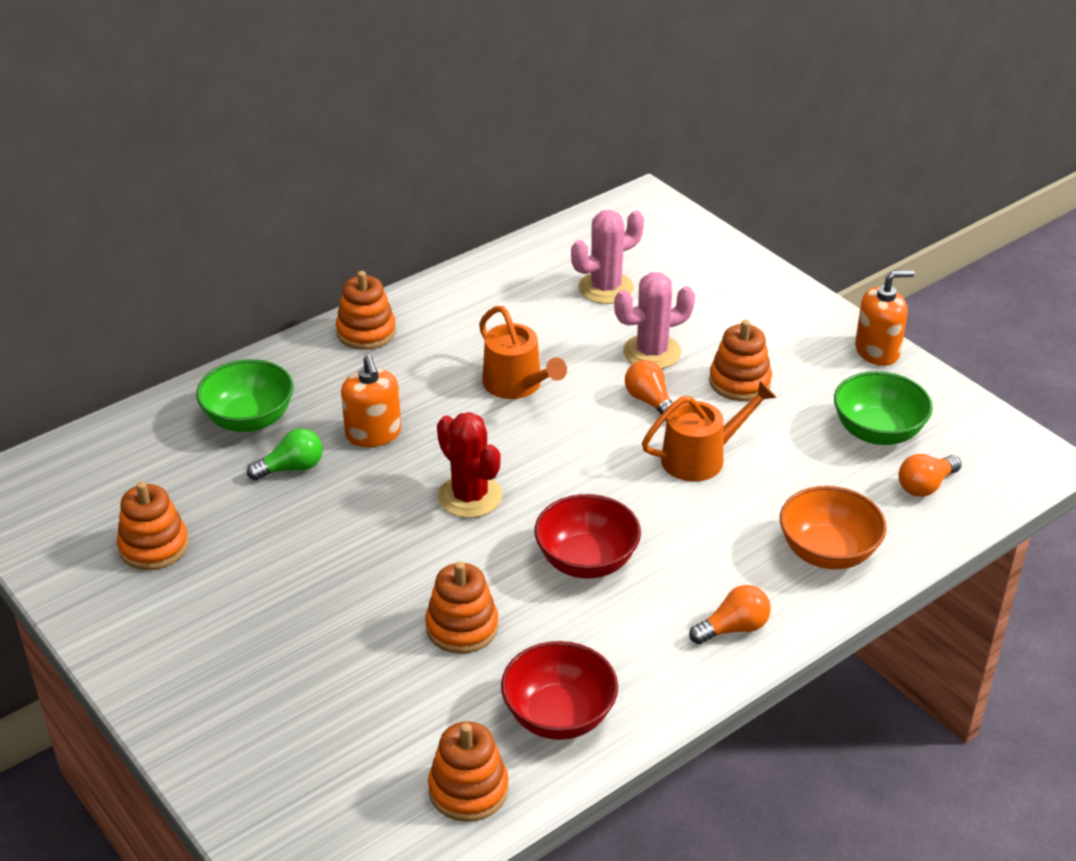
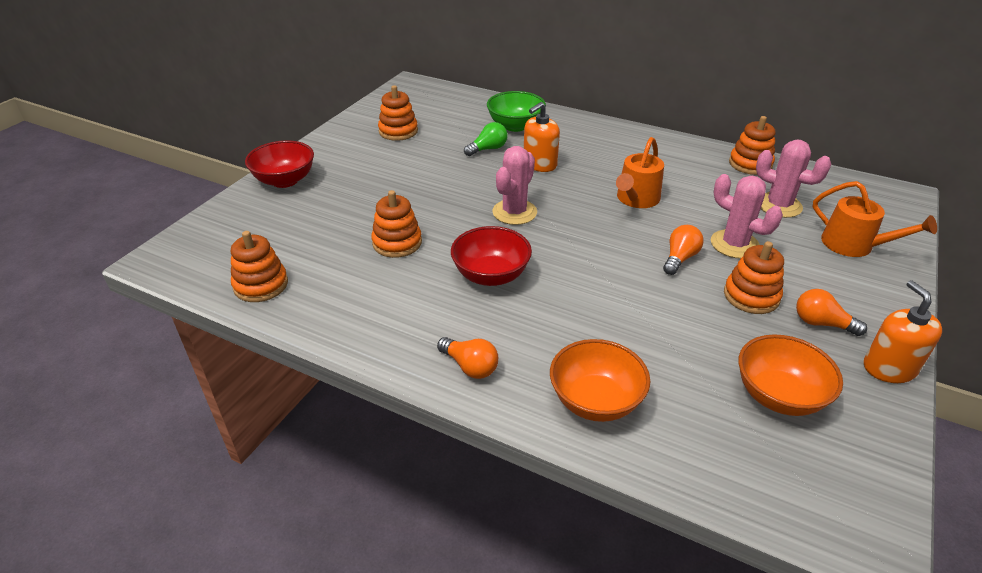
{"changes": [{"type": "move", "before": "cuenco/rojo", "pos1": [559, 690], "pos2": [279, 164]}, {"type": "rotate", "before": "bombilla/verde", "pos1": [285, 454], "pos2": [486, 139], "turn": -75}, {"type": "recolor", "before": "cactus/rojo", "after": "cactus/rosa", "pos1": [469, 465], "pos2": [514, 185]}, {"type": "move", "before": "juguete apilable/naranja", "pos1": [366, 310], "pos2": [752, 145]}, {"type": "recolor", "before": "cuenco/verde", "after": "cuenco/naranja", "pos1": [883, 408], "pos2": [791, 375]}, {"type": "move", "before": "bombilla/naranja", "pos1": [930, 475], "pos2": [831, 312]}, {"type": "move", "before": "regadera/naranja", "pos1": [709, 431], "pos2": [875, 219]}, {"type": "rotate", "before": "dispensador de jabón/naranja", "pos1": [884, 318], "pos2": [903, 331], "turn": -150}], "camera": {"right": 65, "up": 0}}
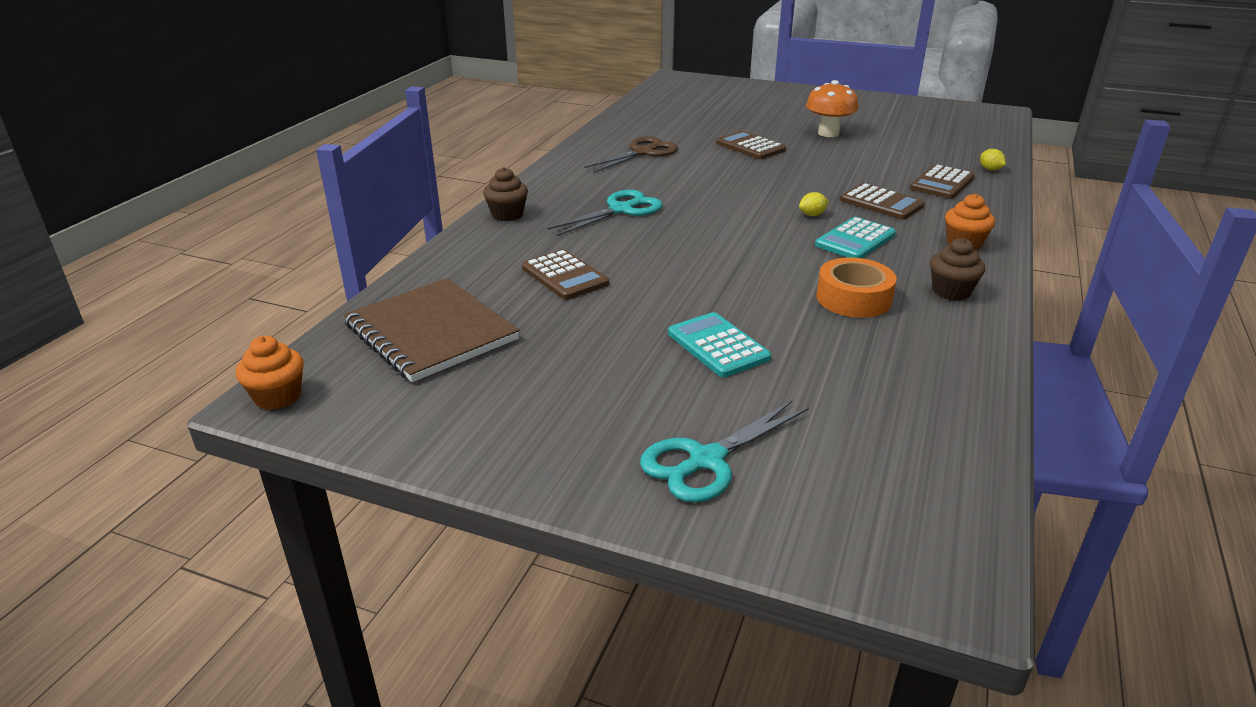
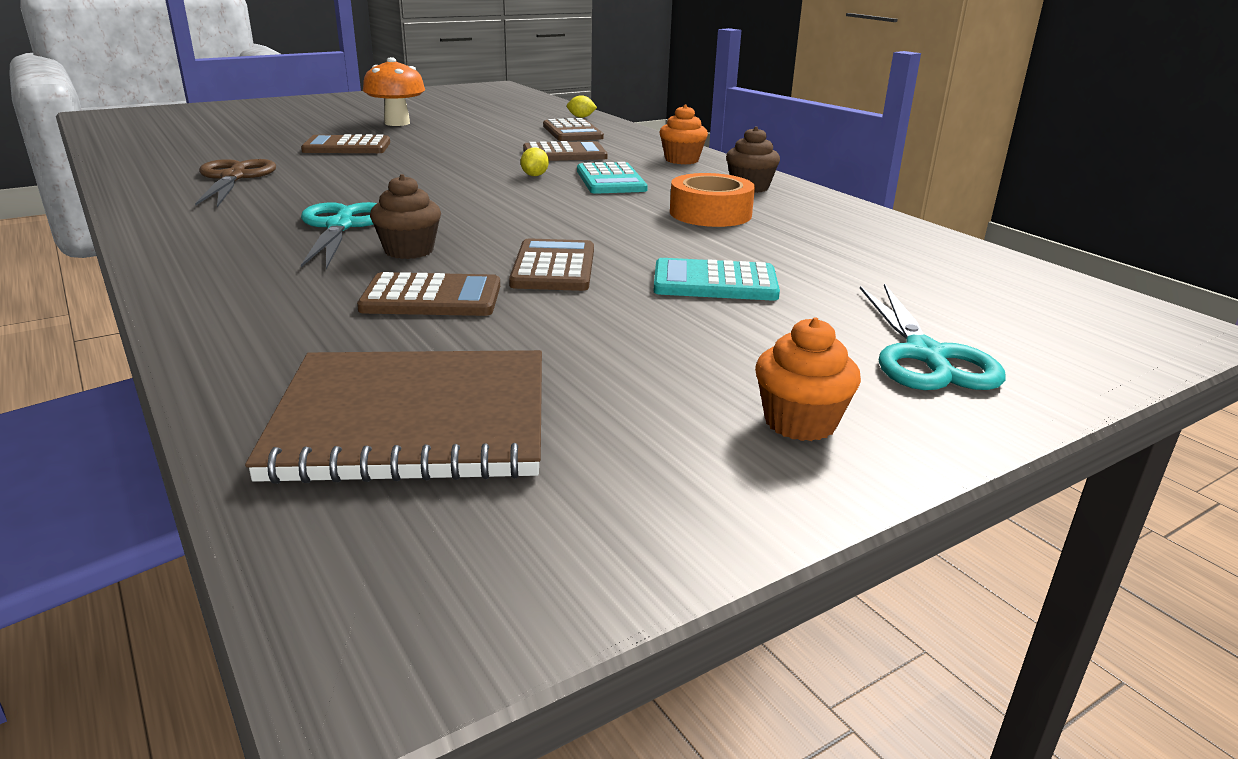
{"changes": [{"type": "move", "before": "magdalena/marrón", "pos1": [505, 194], "pos2": [405, 216]}, {"type": "insert", "after": "calculadora/marrón", "pos2": [551, 264]}, {"type": "move", "before": "magdalena/naranja", "pos1": [270, 373], "pos2": [808, 379]}], "camera": {"right": -55, "up": -5}}
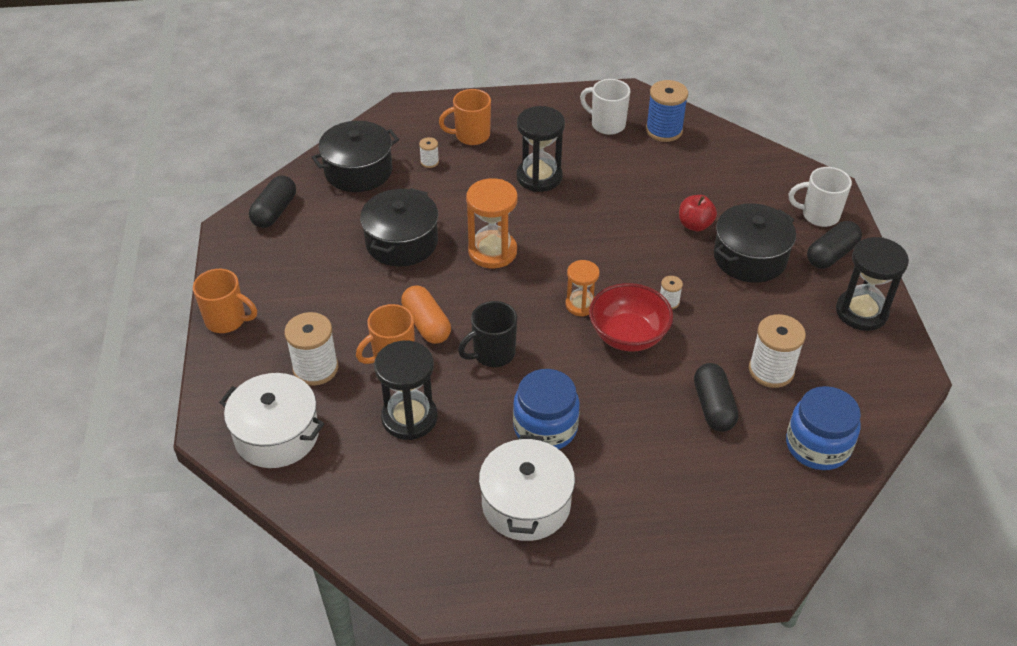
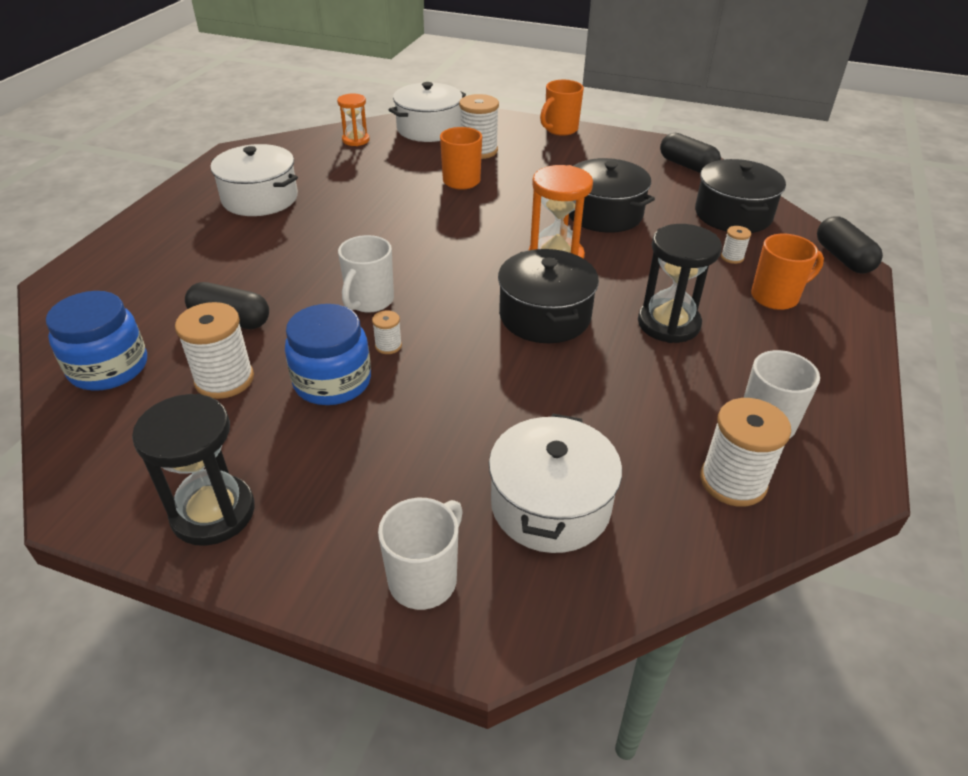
{"changes": [{"type": "move", "before": "tarro/azul", "pos1": [546, 409], "pos2": [328, 354]}, {"type": "move", "before": "reloj de arena/naranja", "pos1": [583, 288], "pos2": [353, 120]}, {"type": "replace", "before": "cuenco/rojo", "after": "taza/blanco", "pos1": [631, 317], "pos2": [366, 274]}, {"type": "insert", "after": "olla/blanco", "pos2": [555, 483]}, {"type": "move", "before": "olla/negro", "pos1": [755, 243], "pos2": [548, 296]}, {"type": "recolor", "before": "carrete/azul", "after": "carrete/blanco", "pos1": [667, 111], "pos2": [745, 452]}, {"type": "rotate", "before": "taza/naranja", "pos1": [465, 117], "pos2": [787, 272], "turn": 60}, {"type": "move", "before": "cápsula/negro", "pos1": [834, 245], "pos2": [850, 244]}, {"type": "delete", "before": "reloj de arena/negro", "pos1": [406, 390]}, {"type": "delete", "before": "cápsula/naranja", "pos1": [426, 314]}, {"type": "delete", "before": "taza/negro", "pos1": [487, 334]}, {"type": "delete", "before": "manzana/rojo", "pos1": [698, 213]}], "camera": {"right": 115, "up": -5}}
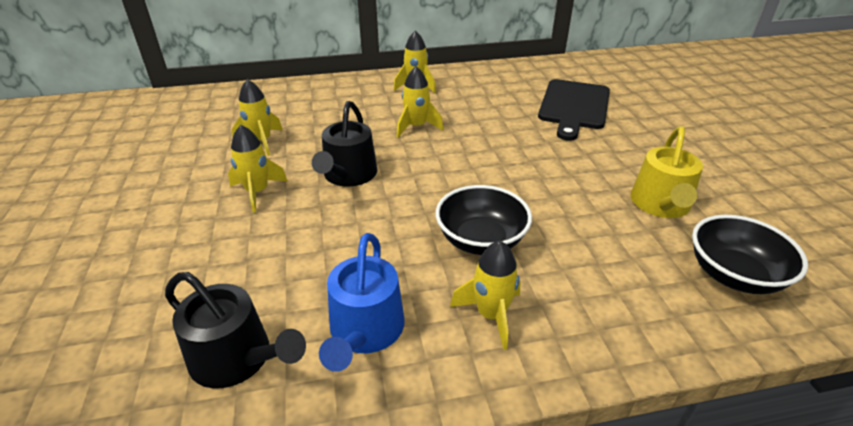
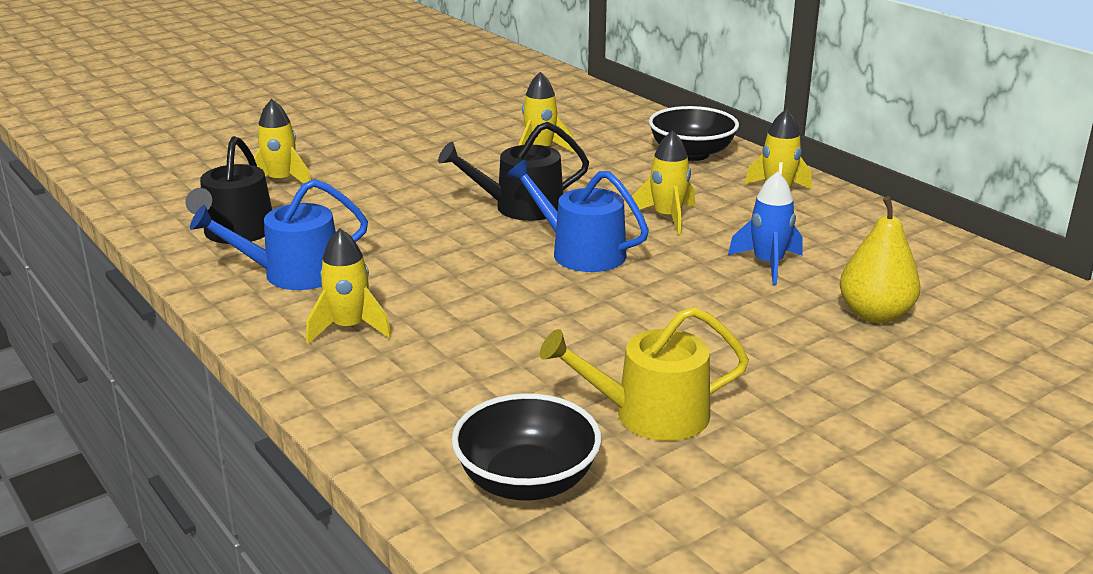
{"changes": [{"type": "move", "before": "cohete/amarillo", "pos1": [258, 169], "pos2": [283, 144]}, {"type": "insert", "after": "regadera/azul", "pos2": [577, 215]}, {"type": "move", "before": "cuenco/negro", "pos1": [483, 220], "pos2": [694, 133]}, {"type": "insert", "after": "cohete/azul", "pos2": [765, 228]}, {"type": "replace", "before": "tabla de cortar/negro", "after": "pera/amarillo", "pos1": [574, 110], "pos2": [880, 259]}], "camera": {"right": 65, "up": -10}}
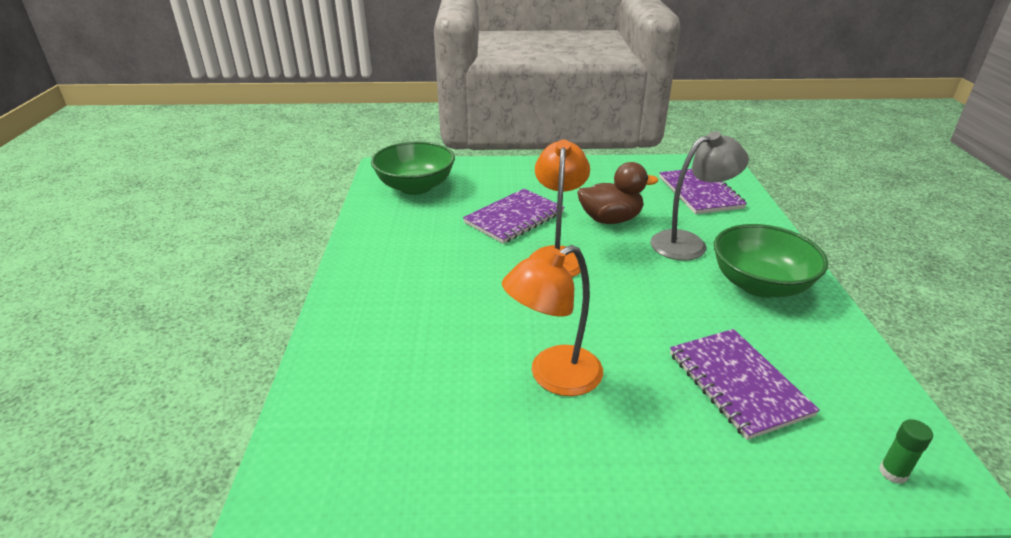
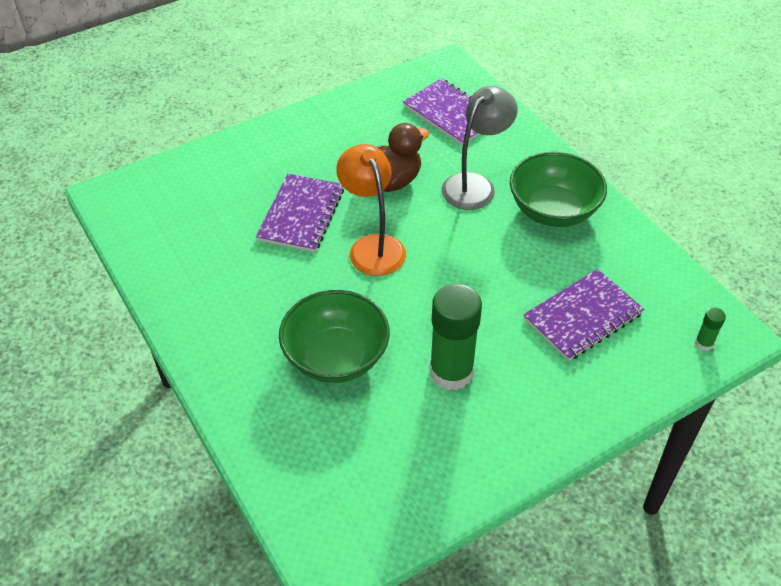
{"changes": [{"type": "move", "before": "cuenco/verde", "pos1": [413, 168], "pos2": [334, 336]}, {"type": "replace", "before": "lámpara/naranja", "after": "barra de pegamento/verde", "pos1": [552, 320], "pos2": [456, 337]}, {"type": "rotate", "before": "cuaderno/morado", "pos1": [745, 384], "pos2": [583, 315], "turn": -75}], "camera": {"right": -30, "up": 15}}
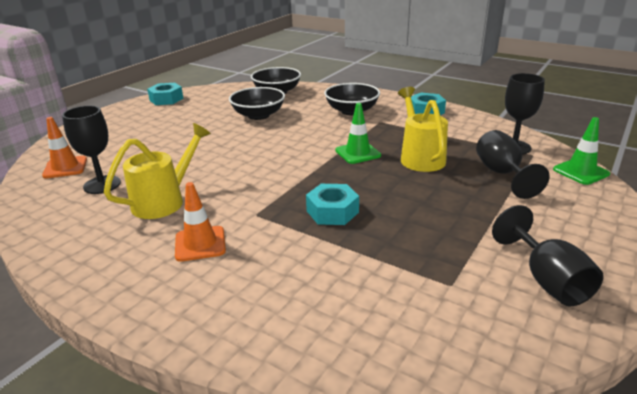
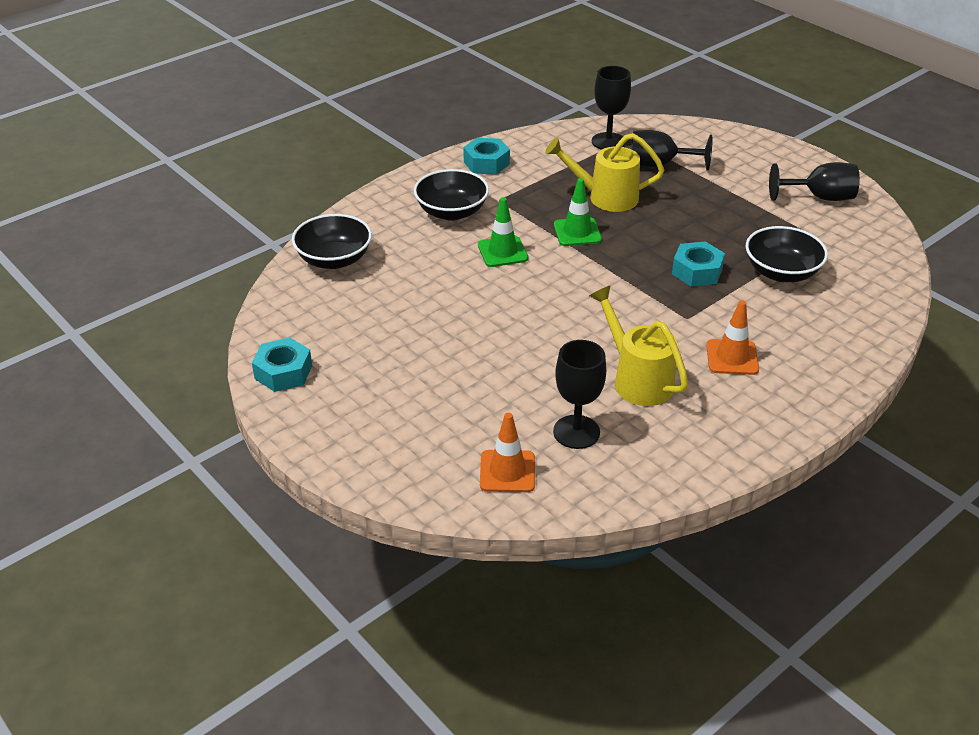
{"changes": [{"type": "move", "before": "cono de tráfico/verde", "pos1": [581, 151], "pos2": [503, 232]}, {"type": "move", "before": "cuenco/negro", "pos1": [257, 103], "pos2": [787, 254]}], "camera": {"right": -75, "up": 10}}
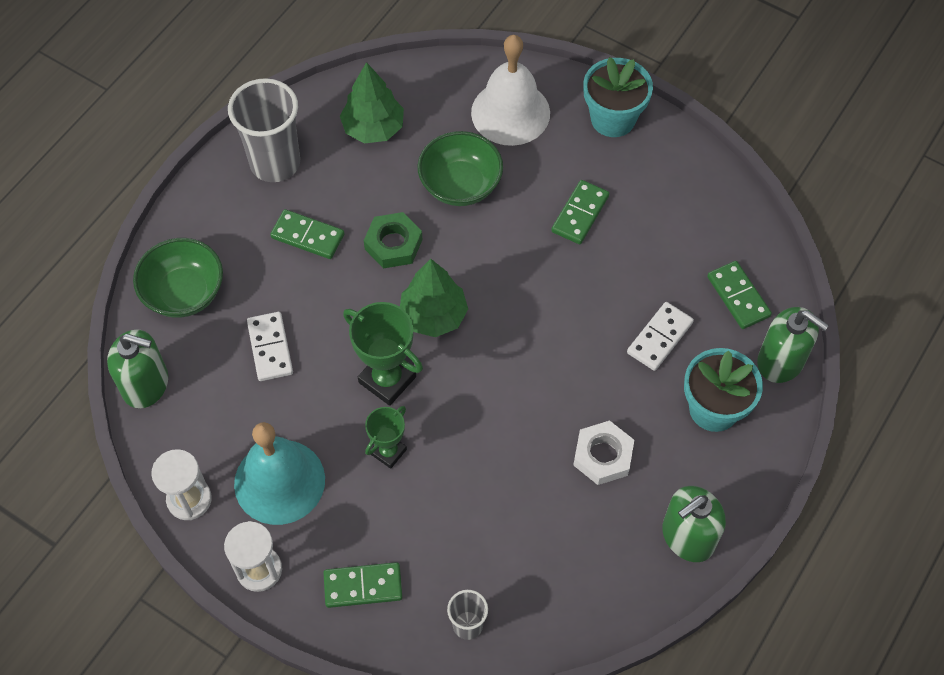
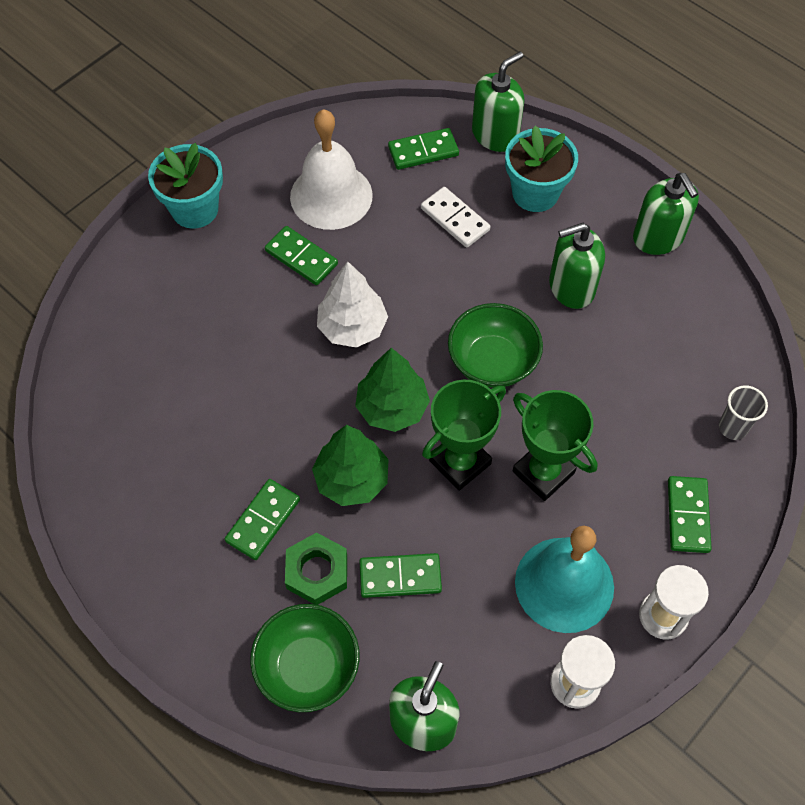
{"changes": [{"type": "move", "before": "tuerca/verde", "pos1": [393, 240], "pos2": [316, 568]}, {"type": "move", "before": "campana/blanco", "pos1": [510, 90], "pos2": [331, 169]}, {"type": "move", "before": "árbol/verde", "pos1": [372, 102], "pos2": [350, 465]}, {"type": "insert", "after": "árbol/blanco", "pos2": [352, 304]}, {"type": "recolor", "before": "ficha de dominó/blanco", "after": "ficha de dominó/verde", "pos1": [270, 346], "pos2": [400, 575]}, {"type": "move", "before": "cuenco/verde", "pos1": [460, 168], "pos2": [495, 345]}, {"type": "resize", "before": "trofeo/verde", "pos1": [386, 437], "pos2": [555, 445], "scale": 1.63}, {"type": "replace", "before": "tuerca/blanco", "after": "dispensador de jabón/verde", "pos1": [603, 453], "pos2": [577, 266]}, {"type": "delete", "before": "vaso/gris", "pos1": [264, 130]}], "camera": {"right": -80, "up": 0}}
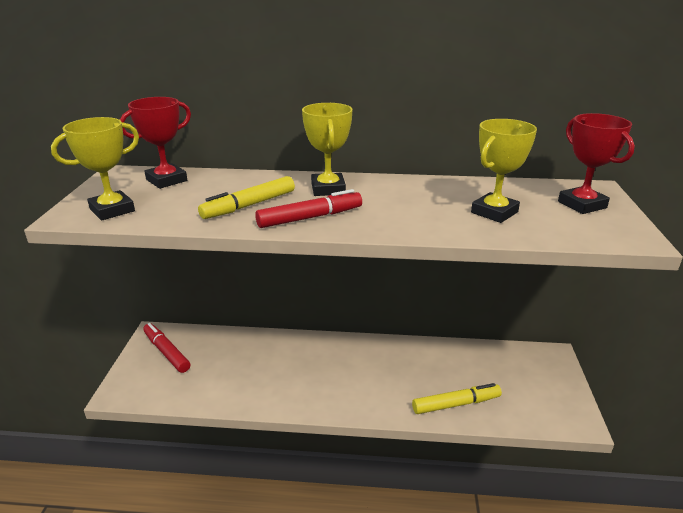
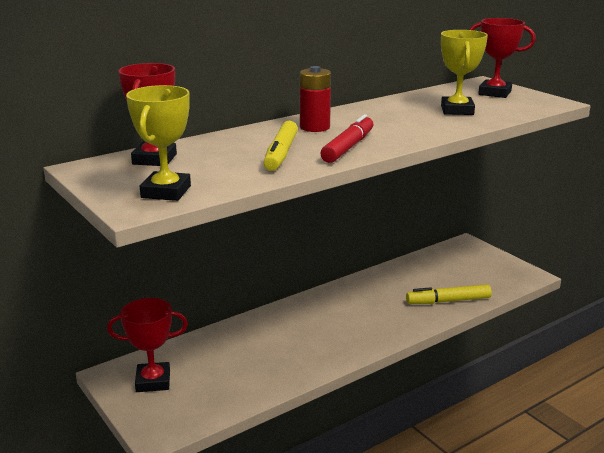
{"changes": [{"type": "replace", "before": "rotulador/rojo", "after": "trofeo/rojo", "pos1": [166, 348], "pos2": [147, 345]}, {"type": "replace", "before": "trofeo/amarillo", "after": "pila/rojo", "pos1": [327, 149], "pos2": [315, 99]}, {"type": "rotate", "before": "rotulador/amarillo", "pos1": [457, 398], "pos2": [449, 294], "turn": -135}], "camera": {"right": -40, "up": -5}}
